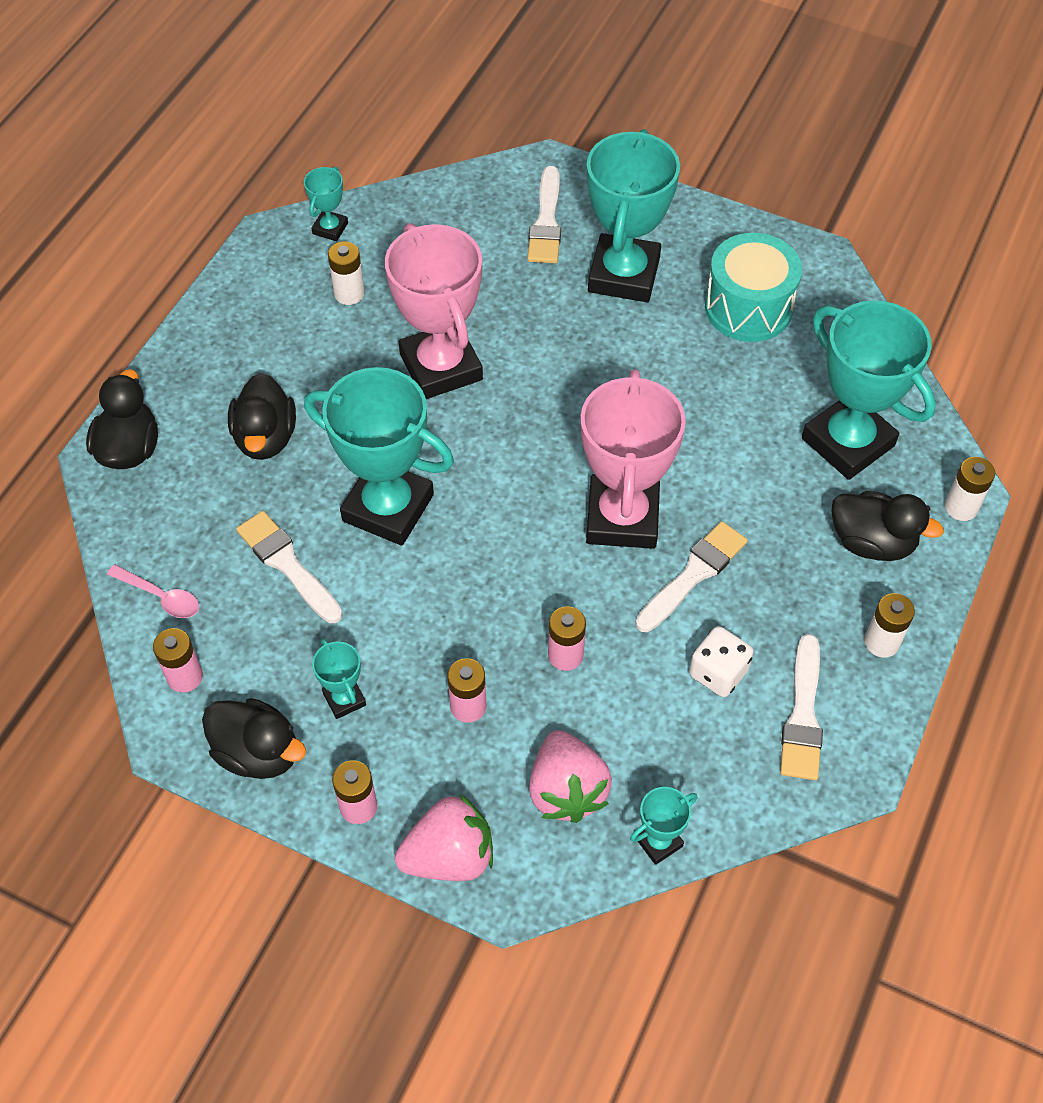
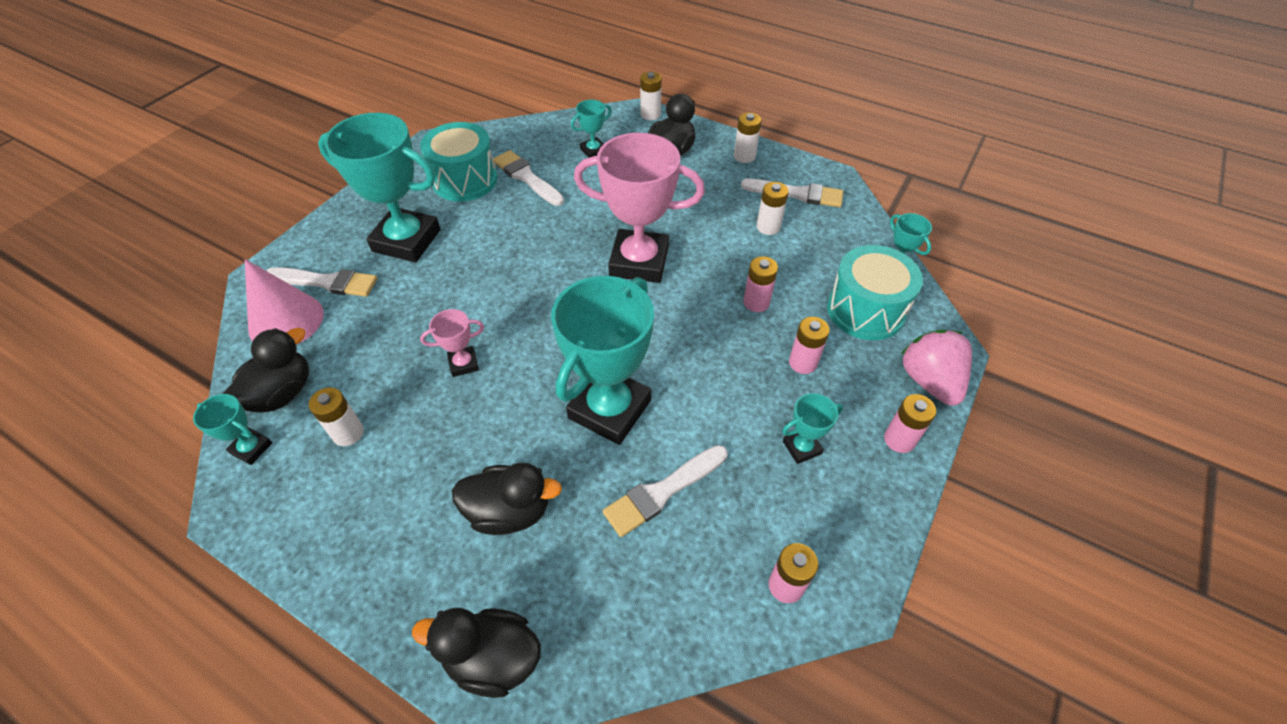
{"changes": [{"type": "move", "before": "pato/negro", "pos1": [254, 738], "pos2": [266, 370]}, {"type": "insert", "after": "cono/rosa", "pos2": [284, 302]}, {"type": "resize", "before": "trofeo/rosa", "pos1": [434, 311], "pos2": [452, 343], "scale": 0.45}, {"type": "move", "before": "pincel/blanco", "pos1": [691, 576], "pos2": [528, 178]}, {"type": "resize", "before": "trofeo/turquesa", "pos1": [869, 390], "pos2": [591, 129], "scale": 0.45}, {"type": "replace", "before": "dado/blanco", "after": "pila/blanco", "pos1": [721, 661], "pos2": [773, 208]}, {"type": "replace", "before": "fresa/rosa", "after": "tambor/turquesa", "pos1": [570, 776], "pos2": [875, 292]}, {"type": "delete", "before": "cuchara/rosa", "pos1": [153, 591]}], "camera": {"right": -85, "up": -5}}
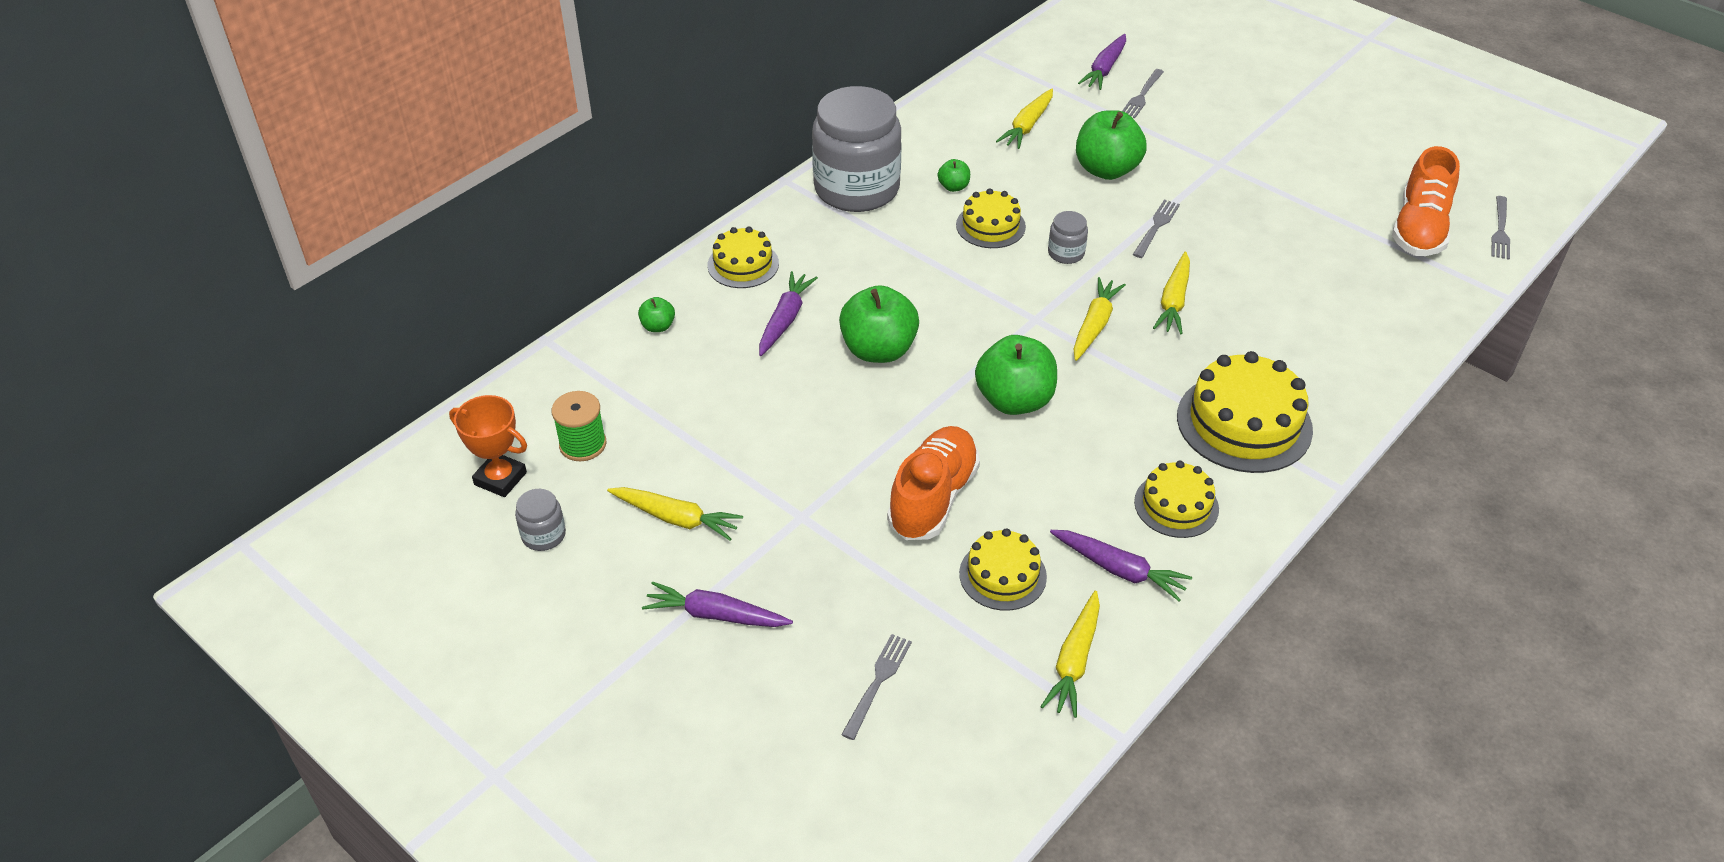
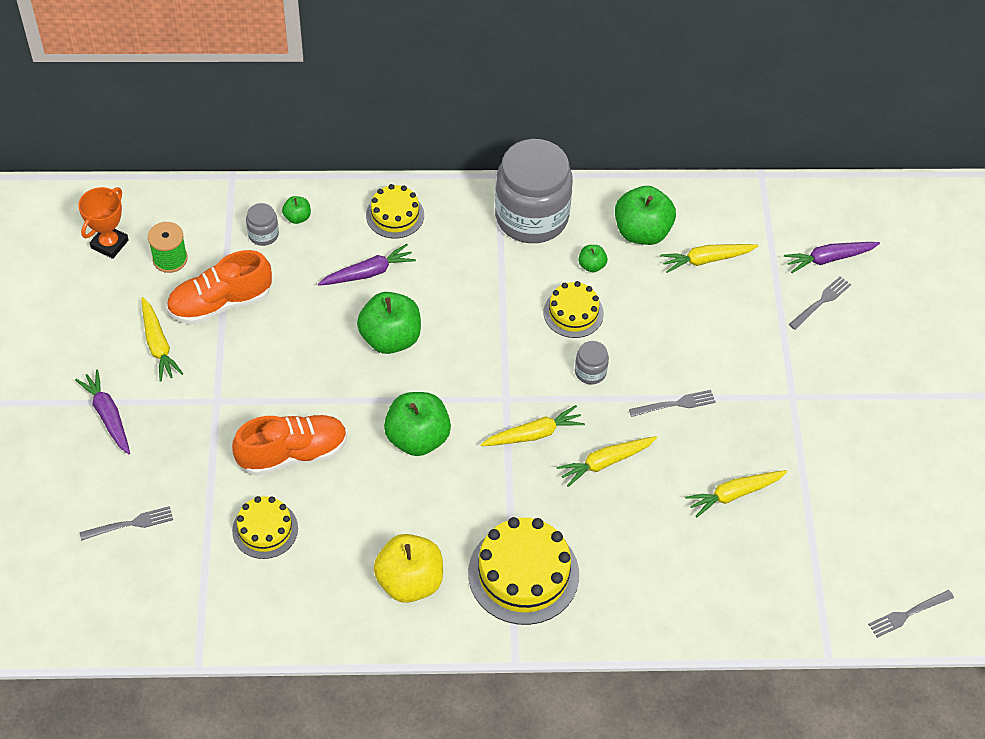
{"changes": [{"type": "rotate", "before": "trofeo/naranja", "pos1": [488, 446], "pos2": [103, 223], "turn": 45}, {"type": "move", "before": "zapato/naranja", "pos1": [1426, 201], "pos2": [219, 287]}, {"type": "move", "before": "tarro/gris", "pos1": [540, 520], "pos2": [262, 224]}, {"type": "replace", "before": "tarta/amarillo", "after": "manzana/amarillo", "pos1": [1176, 499], "pos2": [408, 568]}, {"type": "move", "before": "manzana/verde", "pos1": [1111, 145], "pos2": [645, 215]}, {"type": "move", "before": "zanahoria/amarillo", "pos1": [1070, 654], "pos2": [736, 494]}, {"type": "rotate", "before": "tenedor/gris", "pos1": [1143, 93], "pos2": [820, 303], "turn": 150}, {"type": "delete", "before": "zanahoria/morado", "pos1": [1121, 565]}], "camera": {"right": 45, "up": 10}}
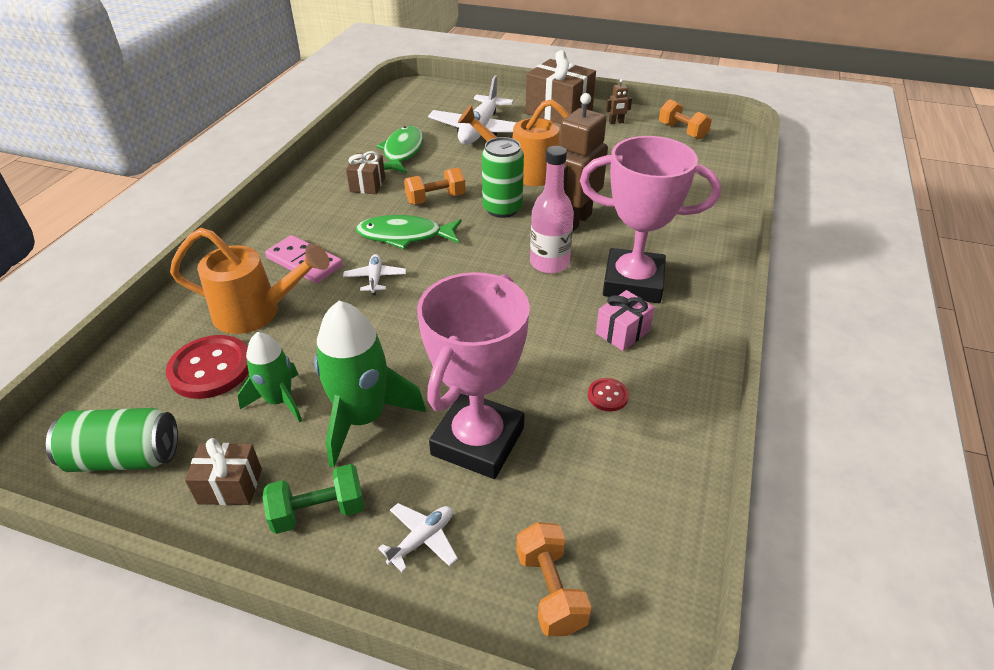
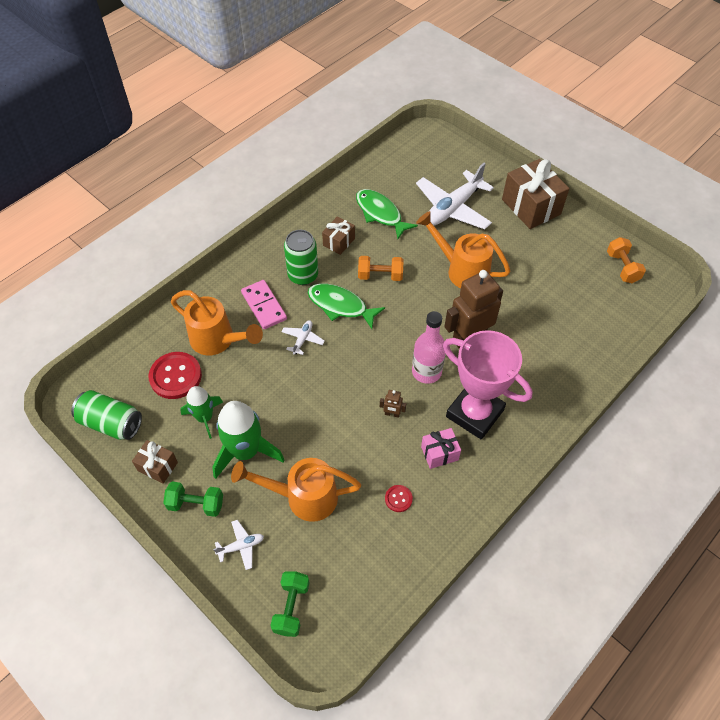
{"changes": [{"type": "replace", "before": "trofeo/rosa", "after": "regadera/naranja", "pos1": [473, 375], "pos2": [296, 490]}, {"type": "recolor", "before": "mancuerna/naranja", "after": "mancuerna/verde", "pos1": [554, 579], "pos2": [290, 604]}, {"type": "move", "before": "lata/verde", "pos1": [503, 177], "pos2": [301, 257]}, {"type": "rotate", "before": "pez/verde", "pos1": [399, 149], "pos2": [387, 214], "turn": -75}, {"type": "move", "before": "robot/marrón", "pos1": [619, 101], "pos2": [393, 404]}], "camera": {"right": 25, "up": 15}}
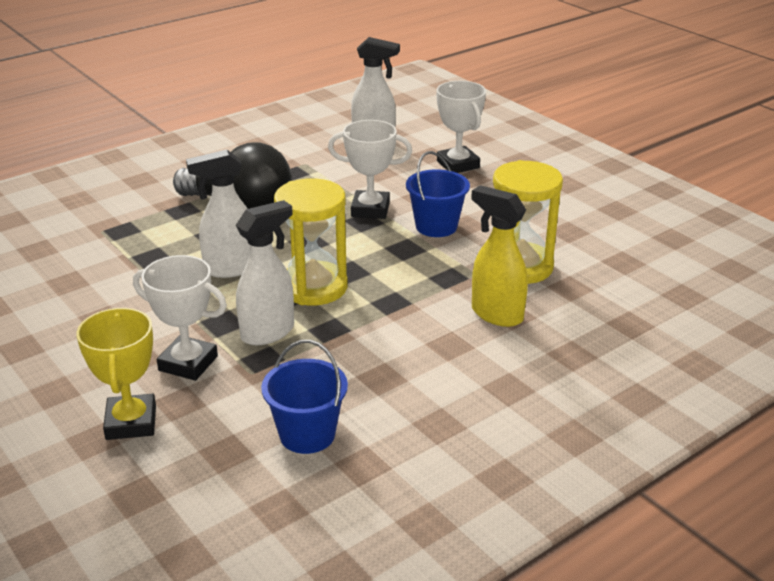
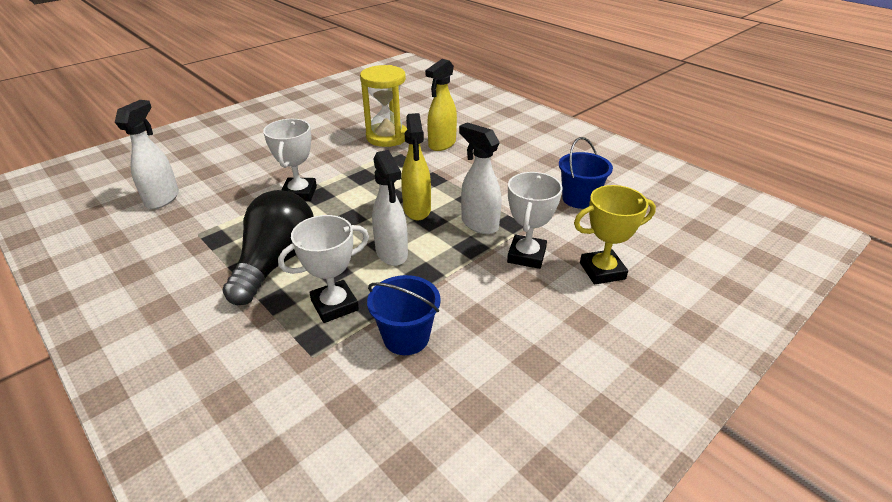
{"changes": [{"type": "move", "before": "trofeo/blanco", "pos1": [461, 127], "pos2": [323, 269]}, {"type": "move", "before": "balde/azul", "pos1": [438, 194], "pos2": [404, 315]}, {"type": "replace", "before": "reloj de arena/amarillo", "after": "pulverizador/amarillo", "pos1": [311, 242], "pos2": [416, 166]}], "camera": {"right": -95, "up": 5}}
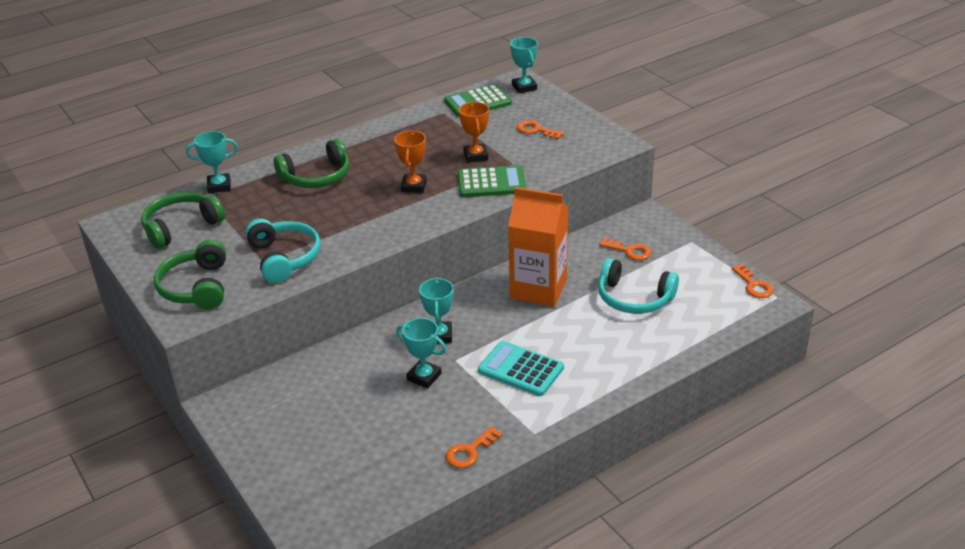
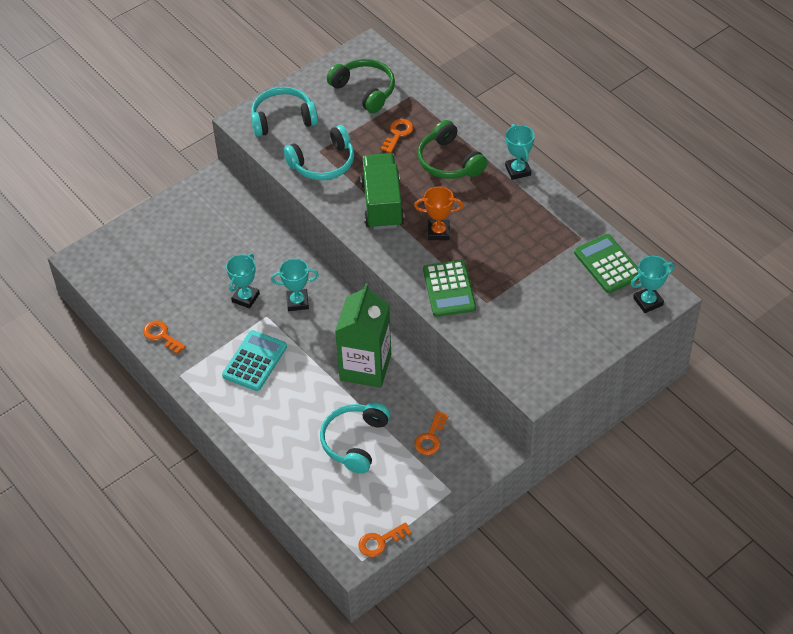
{"changes": [{"type": "recolor", "before": "auriculares/verde", "after": "auriculares/turquesa", "pos1": [190, 274], "pos2": [284, 112]}, {"type": "recolor", "before": "cartón de leche/naranja", "after": "cartón de leche/verde", "pos1": [538, 247], "pos2": [363, 335]}, {"type": "insert", "after": "camión/verde", "pos2": [382, 191]}, {"type": "move", "before": "llave/naranja", "pos1": [540, 129], "pos2": [397, 136]}, {"type": "move", "before": "trofeo/turquesa", "pos1": [212, 162], "pos2": [520, 152]}, {"type": "delete", "before": "trofeo/naranja", "pos1": [474, 132]}], "camera": {"right": 85, "up": 15}}
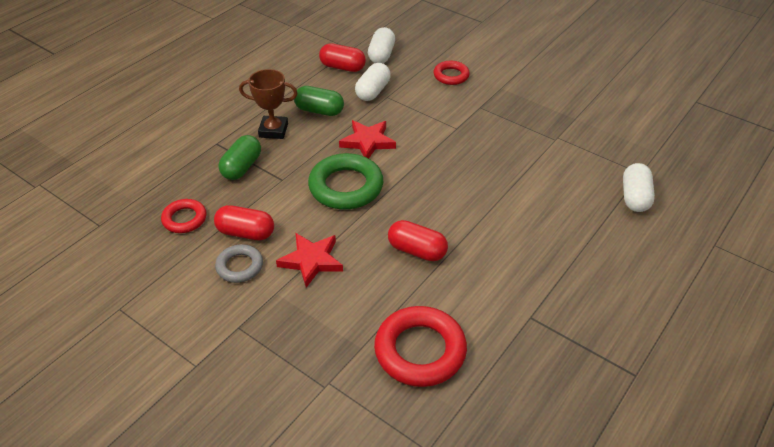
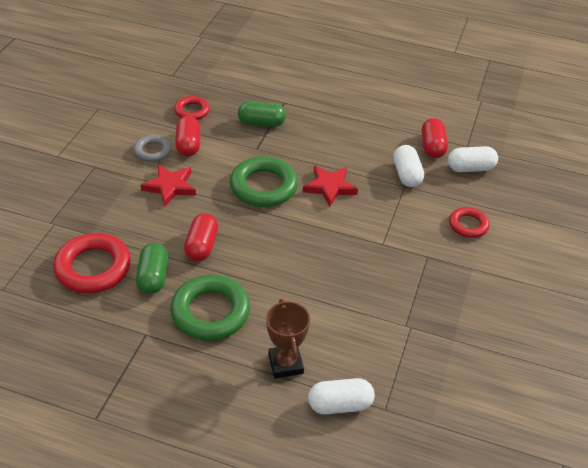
{"changes": [{"type": "move", "before": "cápsula/verde", "pos1": [319, 101], "pos2": [152, 268]}, {"type": "insert", "after": "anillo/verde", "pos2": [210, 308]}, {"type": "move", "before": "trofeo/marrón", "pos1": [268, 104], "pos2": [288, 339]}, {"type": "rotate", "before": "cápsula/blanco", "pos1": [373, 82], "pos2": [408, 166], "turn": 75}], "camera": {"right": 70, "up": 0}}
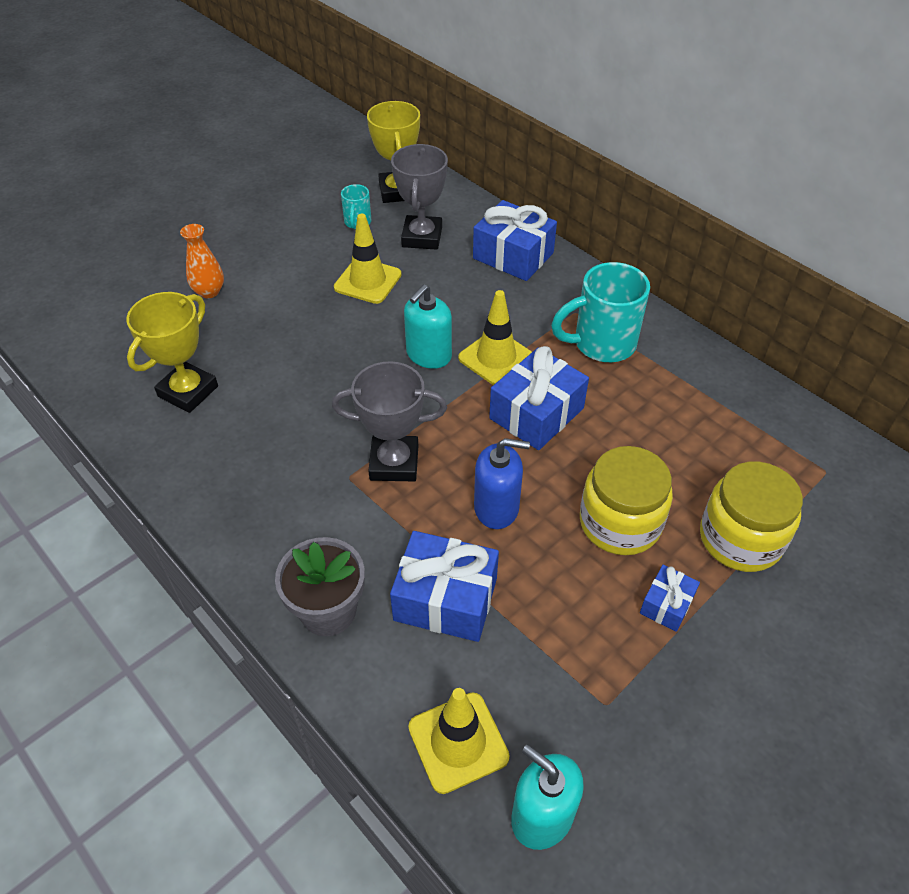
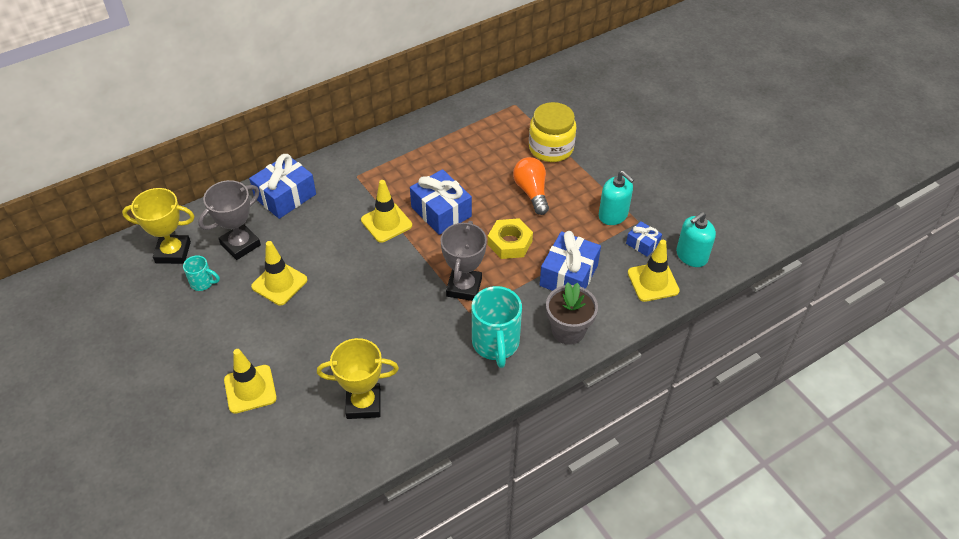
{"changes": [{"type": "rotate", "before": "trofeo/gris", "pos1": [419, 197], "pos2": [229, 220], "turn": -60}, {"type": "replace", "before": "florero/naranja", "after": "cono de tráfico/amarillo", "pos1": [202, 261], "pos2": [250, 381]}, {"type": "rotate", "before": "trofeo/amarillo", "pos1": [172, 352], "pos2": [358, 378], "turn": -45}, {"type": "move", "before": "taza/turquesa", "pos1": [600, 312], "pos2": [497, 327]}, {"type": "replace", "before": "dispensador de jabón/azul", "after": "tuerca/amarillo", "pos1": [502, 483], "pos2": [510, 238]}, {"type": "replace", "before": "tarro/amarillo", "after": "bombilla/naranja", "pos1": [626, 500], "pos2": [531, 186]}, {"type": "move", "before": "dispensador de jabón/turquesa", "pos1": [428, 326], "pos2": [616, 198]}, {"type": "move", "before": "regalo/azul", "pos1": [670, 598], "pos2": [644, 239]}], "camera": {"right": -80, "up": 0}}
